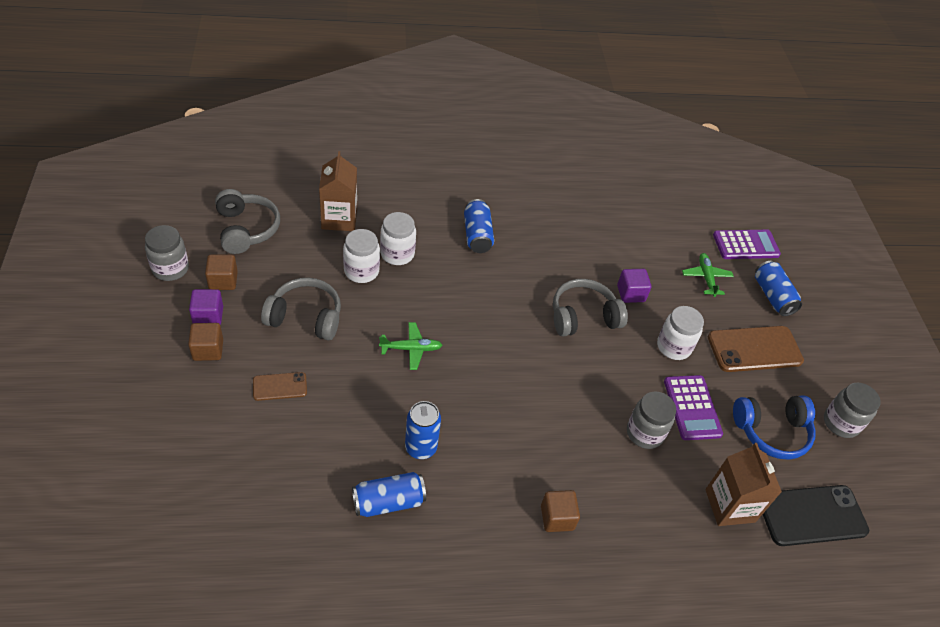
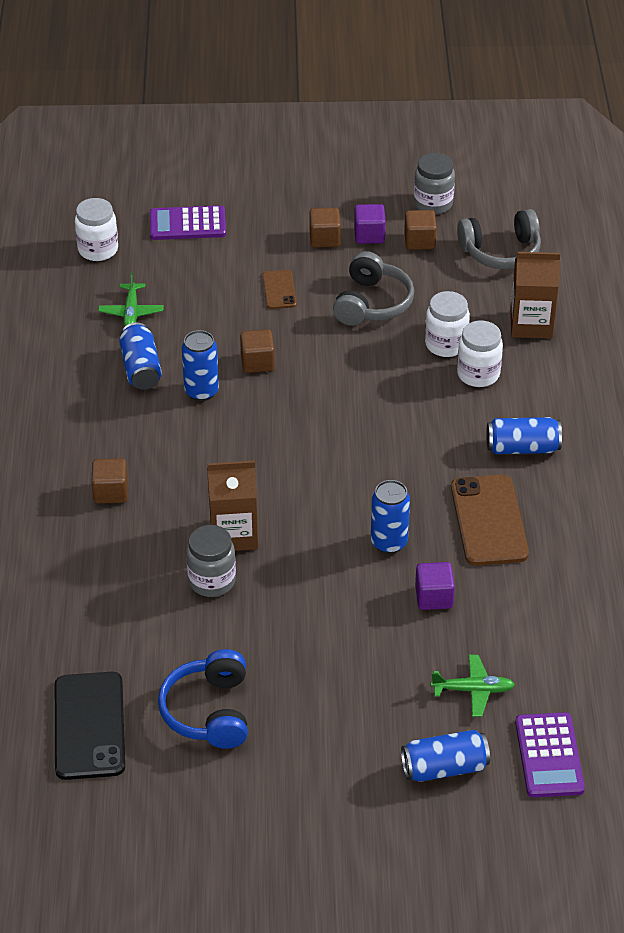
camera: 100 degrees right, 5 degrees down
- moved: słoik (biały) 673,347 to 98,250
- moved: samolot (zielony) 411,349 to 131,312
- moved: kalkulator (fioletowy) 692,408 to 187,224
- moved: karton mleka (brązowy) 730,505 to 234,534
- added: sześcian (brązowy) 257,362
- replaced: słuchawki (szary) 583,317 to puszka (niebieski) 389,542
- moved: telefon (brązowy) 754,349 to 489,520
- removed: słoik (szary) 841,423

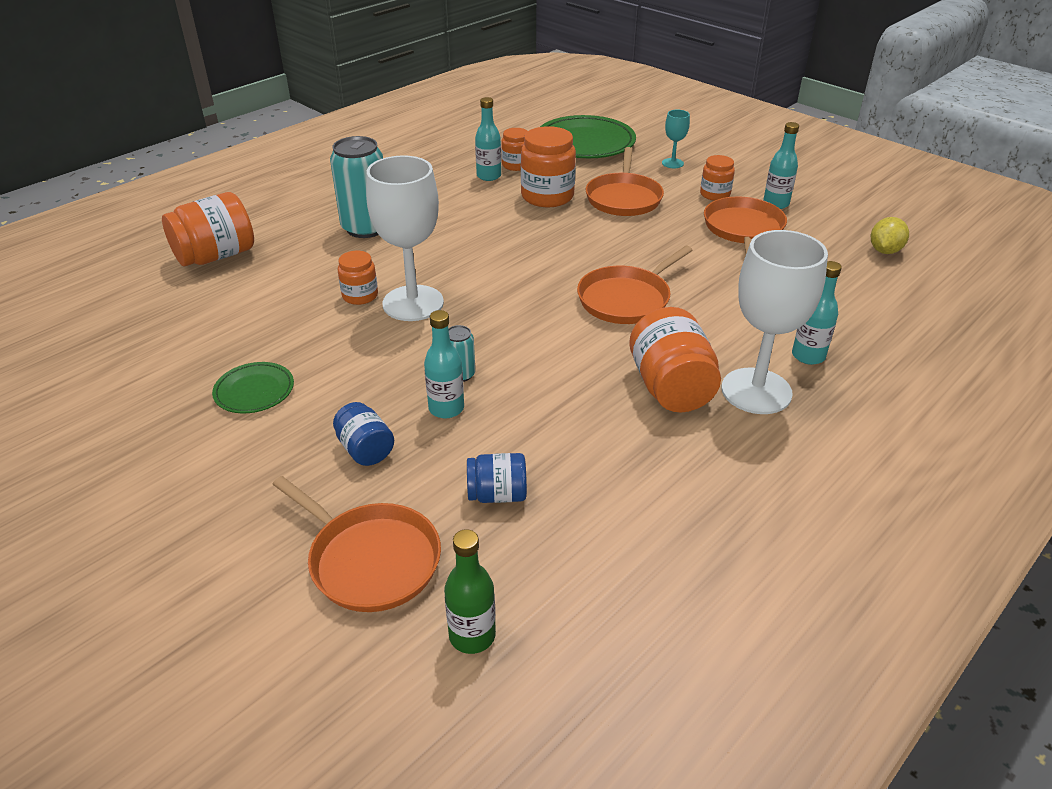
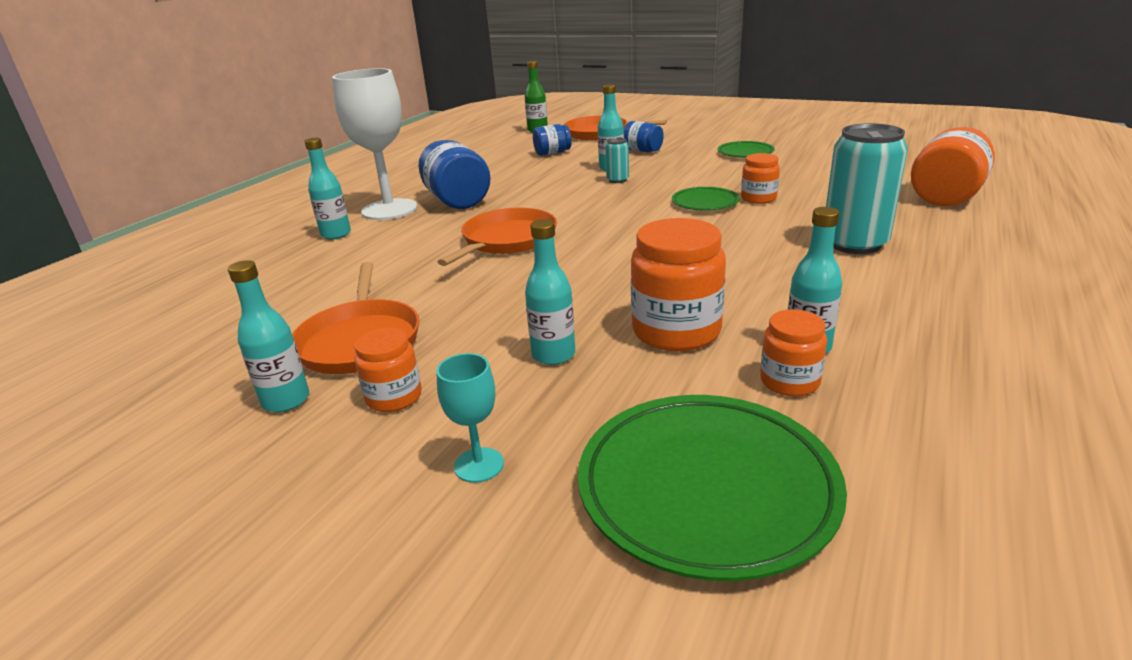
camera: 165 degrees right, 10 degrees down
- recoloured: słoik (pomarańczowy) 670,387 to słoik (niebieski) 457,200
- replaced: patelnia (pomarańczowy) 623,198 to butelka (turkusowy) 553,355
- replaced: kielich (biały) 413,303 to talerz (zielony) 705,203
- removed: cytryna (żółty) 884,251

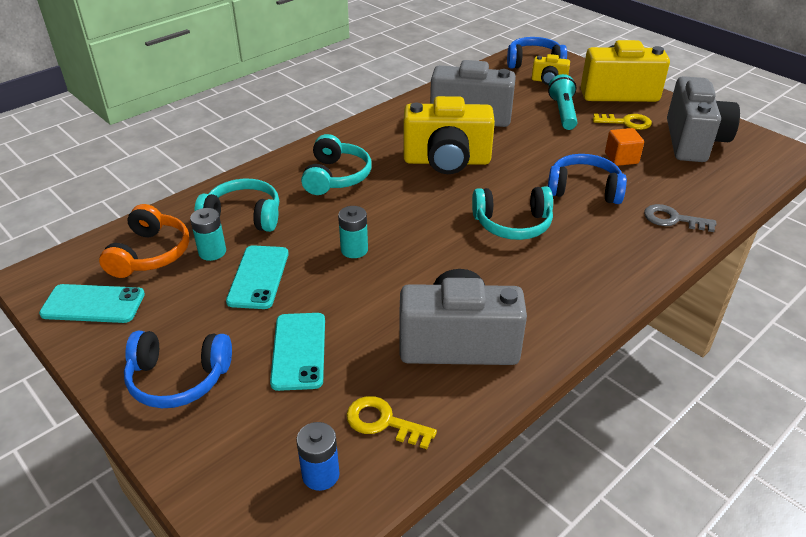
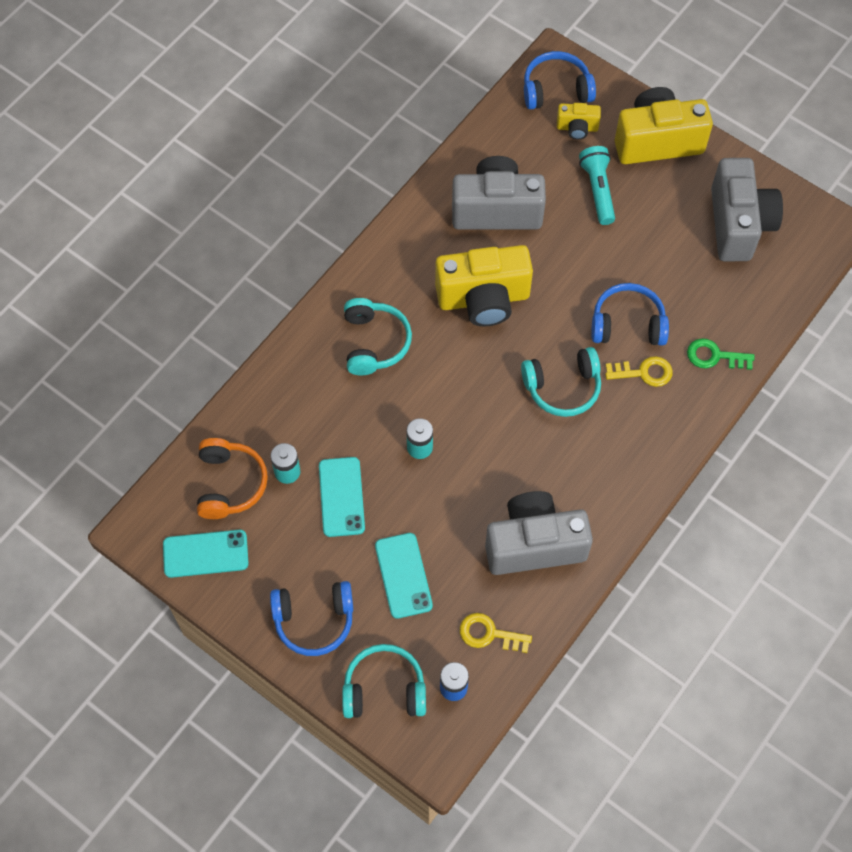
camera: 10 degrees left, 25 degrees up
- moved: słuchawki (turkusowy) 243,217 to 384,689
- moved: klucz (żółty) 626,122 to 644,372
- recoloured: klucz (szary) 672,219 to klucz (zielony) 714,356
- removed: sześcian (pomarańczowy) 621,158

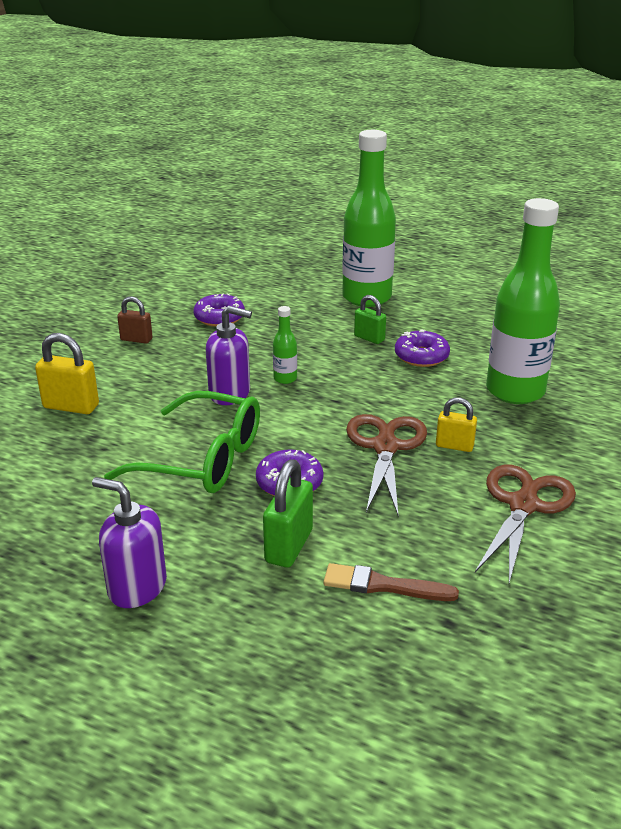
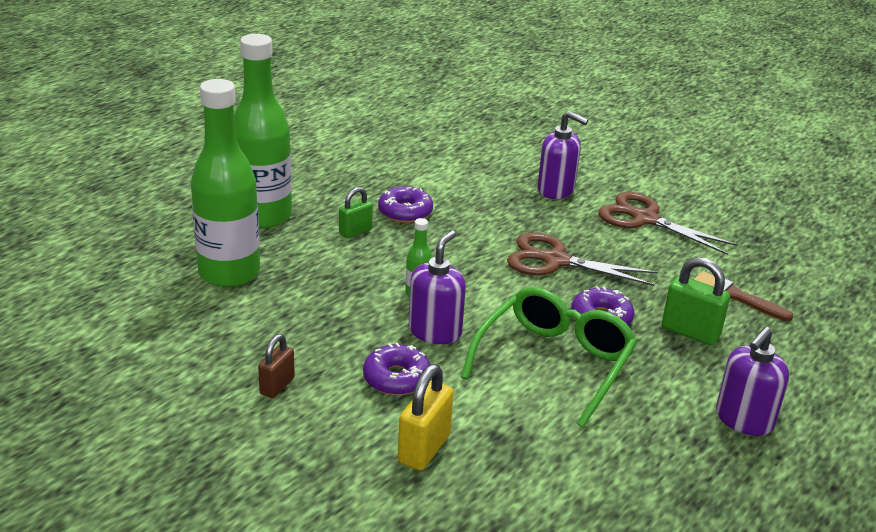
camera: 80 degrees left, 0 degrees up
- moved: butelka (zielony) 515,391 to 229,273
- moved: donut (fioletowy) 219,317 to 397,378
- added: dozownik mydła (fioletowy) 556,190
- turned: pędzel (brązowy) 383,585 = 737,297 105 degrees clockwise
- removed: kłódka (żółty) 454,446

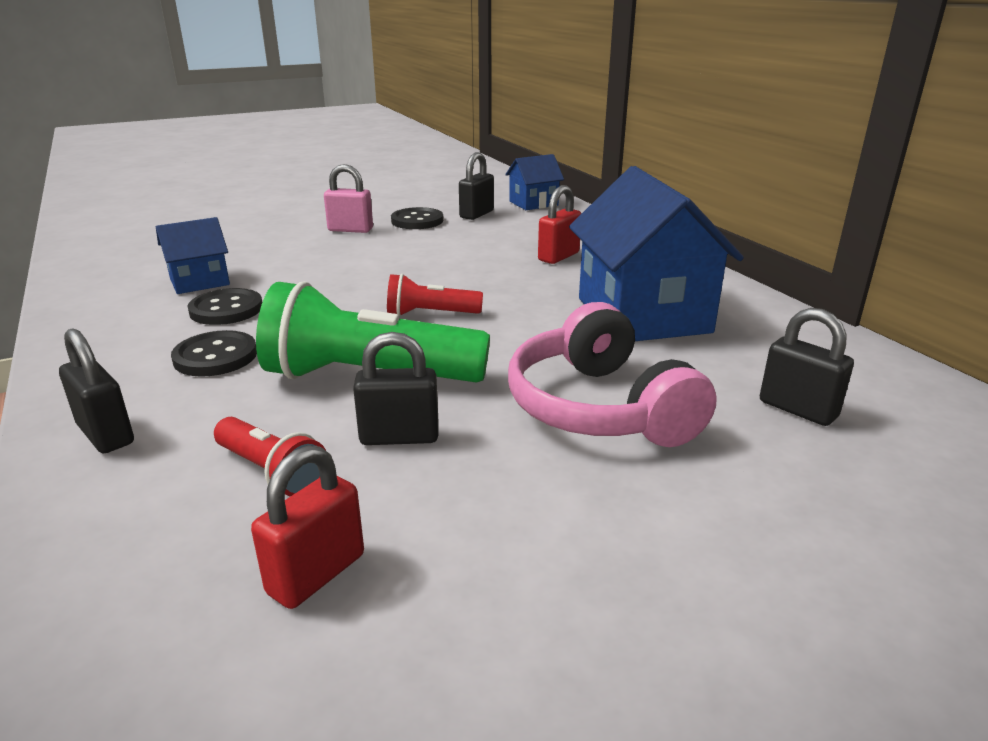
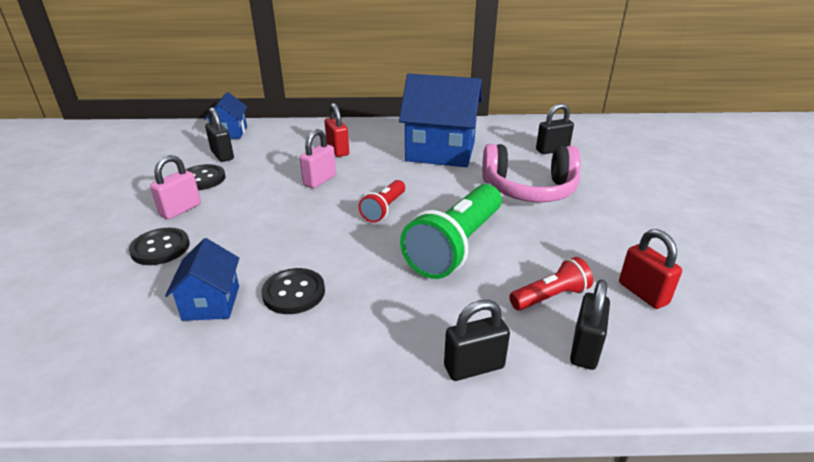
camera: 65 degrees left, 5 degrees up
- moved: guzik (czarny) 215,356 to 160,248
- added: kłódka (różowy) 320,180
- moved: kłódka (czarny) 399,437 to 585,349

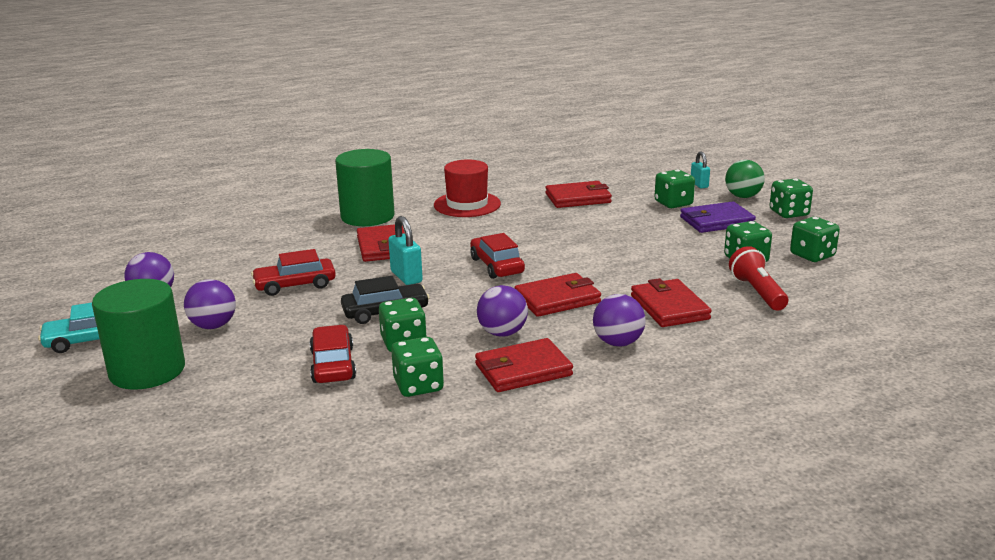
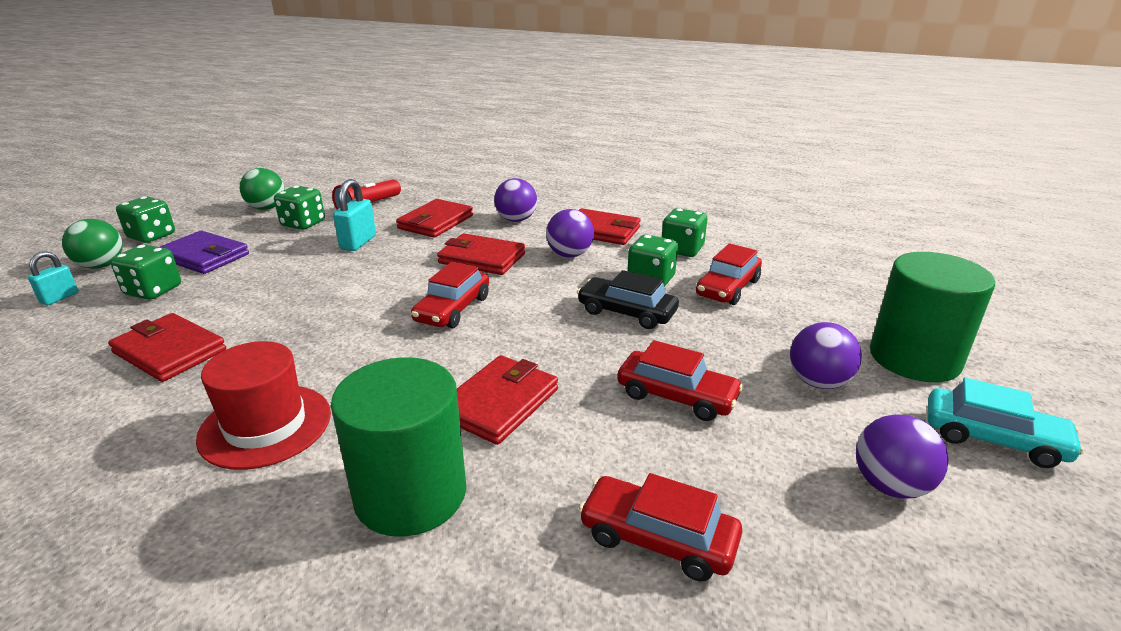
camera: 135 degrees left, 5 degrees up
- replaced: kostka do gry (zielony) 812,255 to piłka (zielony) 267,208
- moved: kłódka (turkusowy) 406,277 to 358,243
- added: samochód (czerwony) 658,538

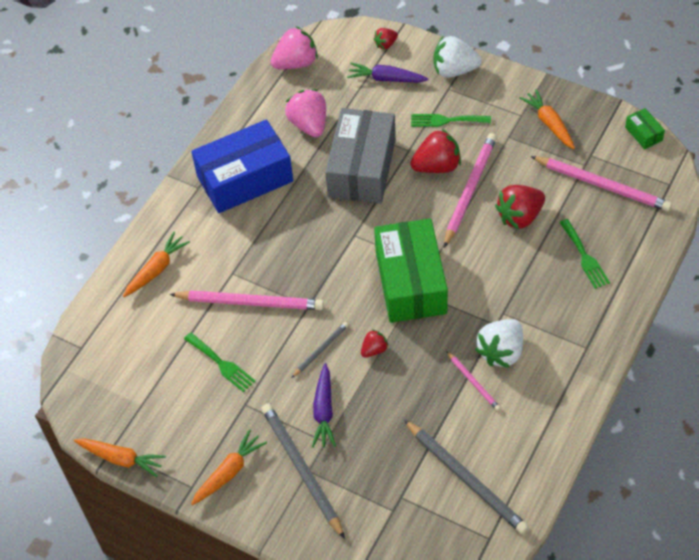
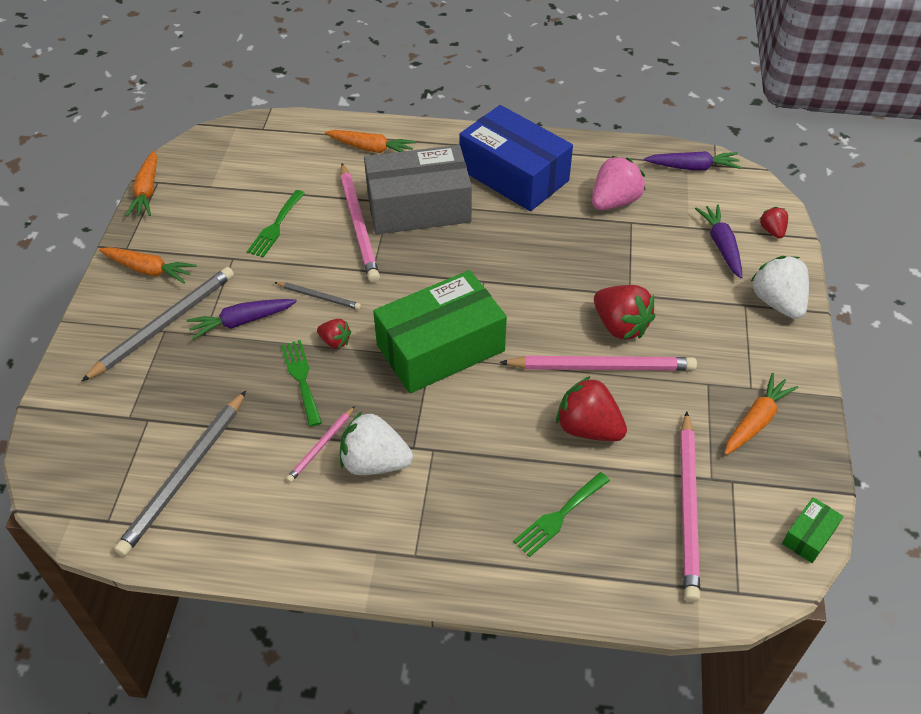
camera: 65 degrees right, 5 degrees down
- moved: widelec (zielony) 446,120 to 301,378
- moved: pudełko (szary) 362,168 to 418,207
- replaced: truskawka (różowy) 296,63 to marchewka (fioletowy) 692,167
- turned: truskawka (czerwony) 386,44 = 772,231 45 degrees clockwise

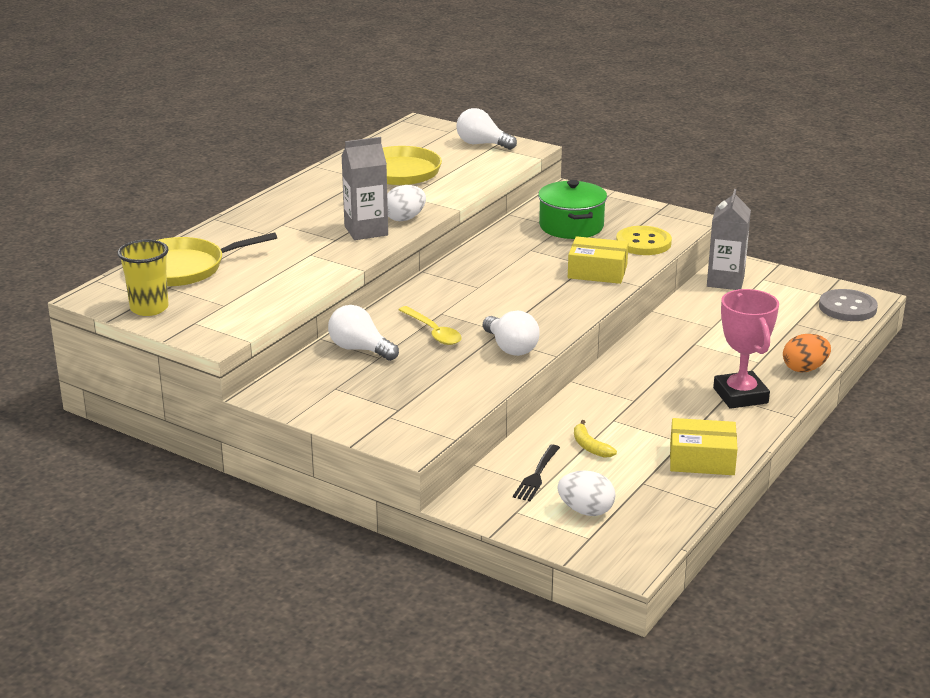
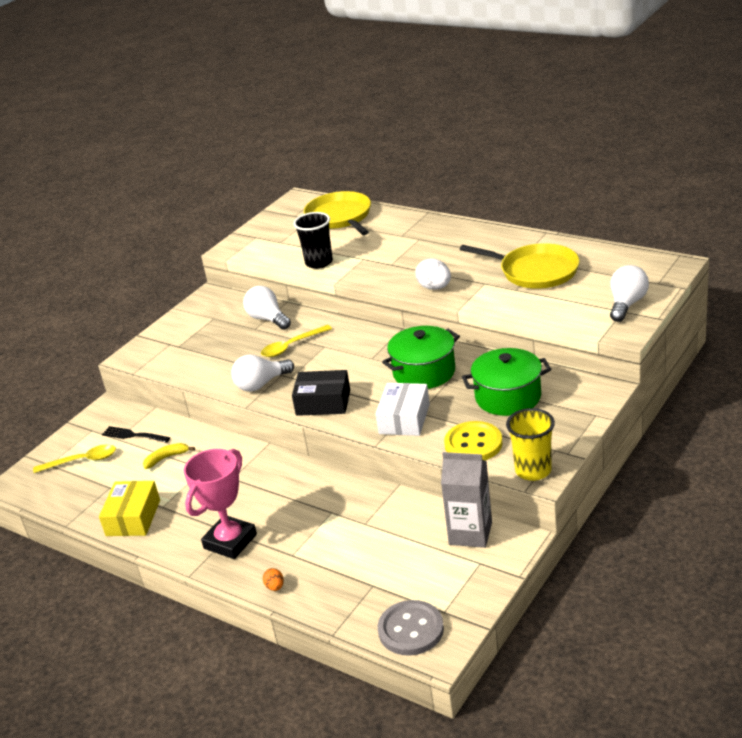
camera: 95 degrees right, 5 degrees up
- replaced: jajko (biały) 586,511 to łyżka (żółty) 82,461
- turned: puchar (różowy) 740,395 = 230,541 45 degrees counterclockwise
- turned: żarówka (biały) 360,349 = 268,319 75 degrees counterclockwise
- resized: jajko (pomarańczowy) 804,369 = 275,587 x0.53
- added: pudełko (czarny) 323,402
- added: szklanka (czarny) 319,262
- recoloured: pudełko (żółty) 597,272 to pudełko (biały) 404,419
- added: garnek (zielony) 424,372
- moved: szklanka (żółty) 149,308 to 533,470
- removed: karton mleka (szary) 366,231

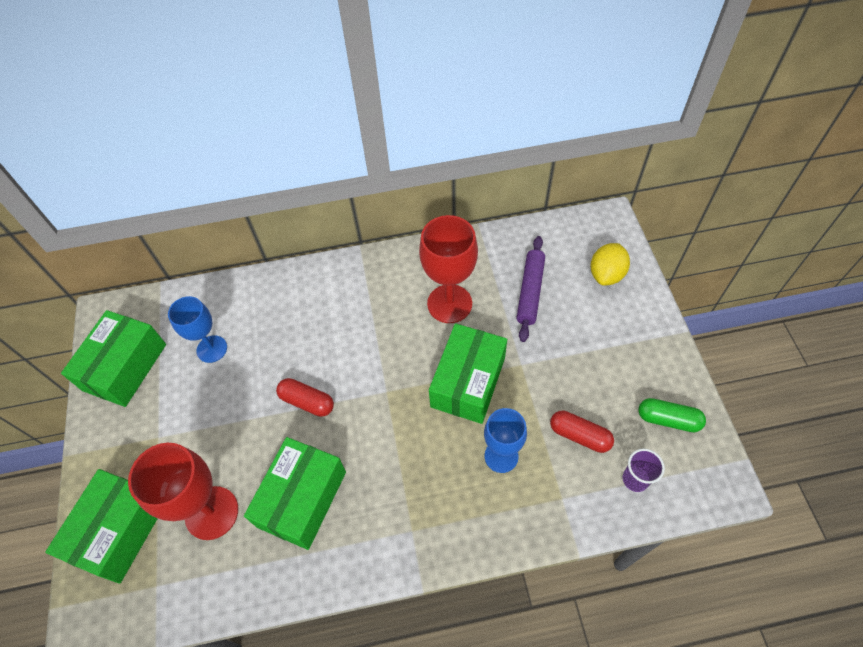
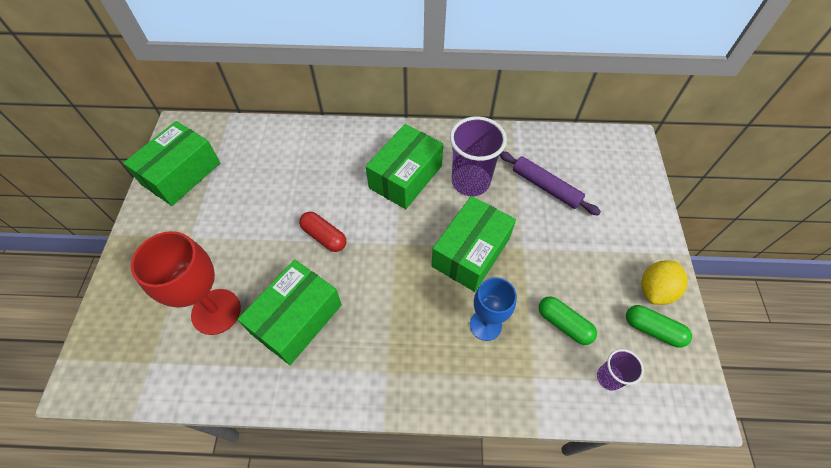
camera: 10 degrees right, 0 degrees up
- moved: pudełko (zielony) 120,531 to 405,177
- replaced: kielich (czerwony) 449,303 to szklanka (fioletowy) 470,182
- turned: wałek do ciasta (fioletowy) 530,291 = 545,187 75 degrees counterclockwise
- recoloured: kapsułka (czerwony) 579,435 to kapsułka (zielony) 563,324
- moved: cytryna (żółty) 606,274 to 655,290
- removed: kielich (niebieski) 212,349

